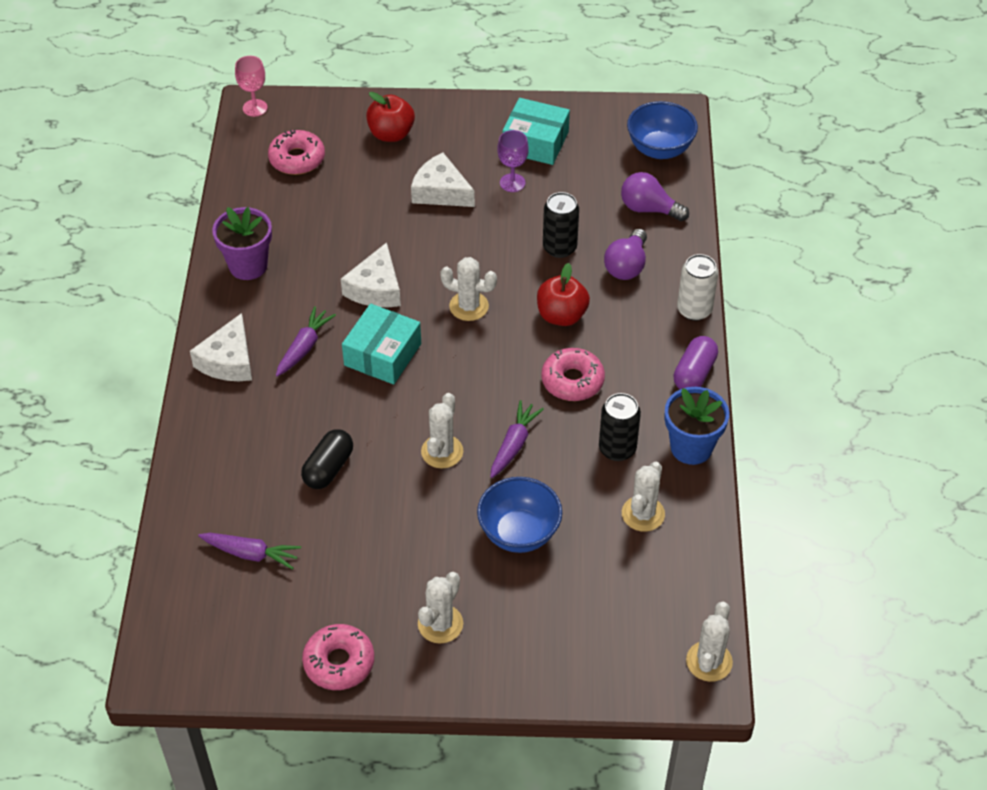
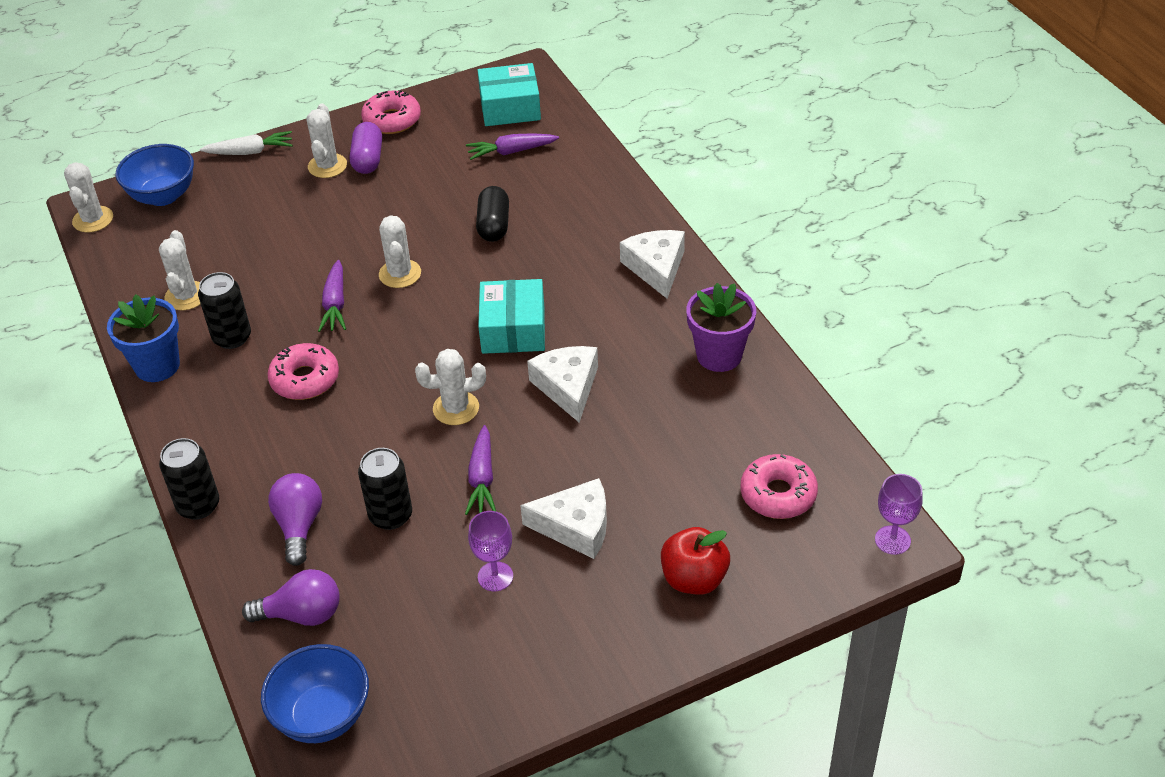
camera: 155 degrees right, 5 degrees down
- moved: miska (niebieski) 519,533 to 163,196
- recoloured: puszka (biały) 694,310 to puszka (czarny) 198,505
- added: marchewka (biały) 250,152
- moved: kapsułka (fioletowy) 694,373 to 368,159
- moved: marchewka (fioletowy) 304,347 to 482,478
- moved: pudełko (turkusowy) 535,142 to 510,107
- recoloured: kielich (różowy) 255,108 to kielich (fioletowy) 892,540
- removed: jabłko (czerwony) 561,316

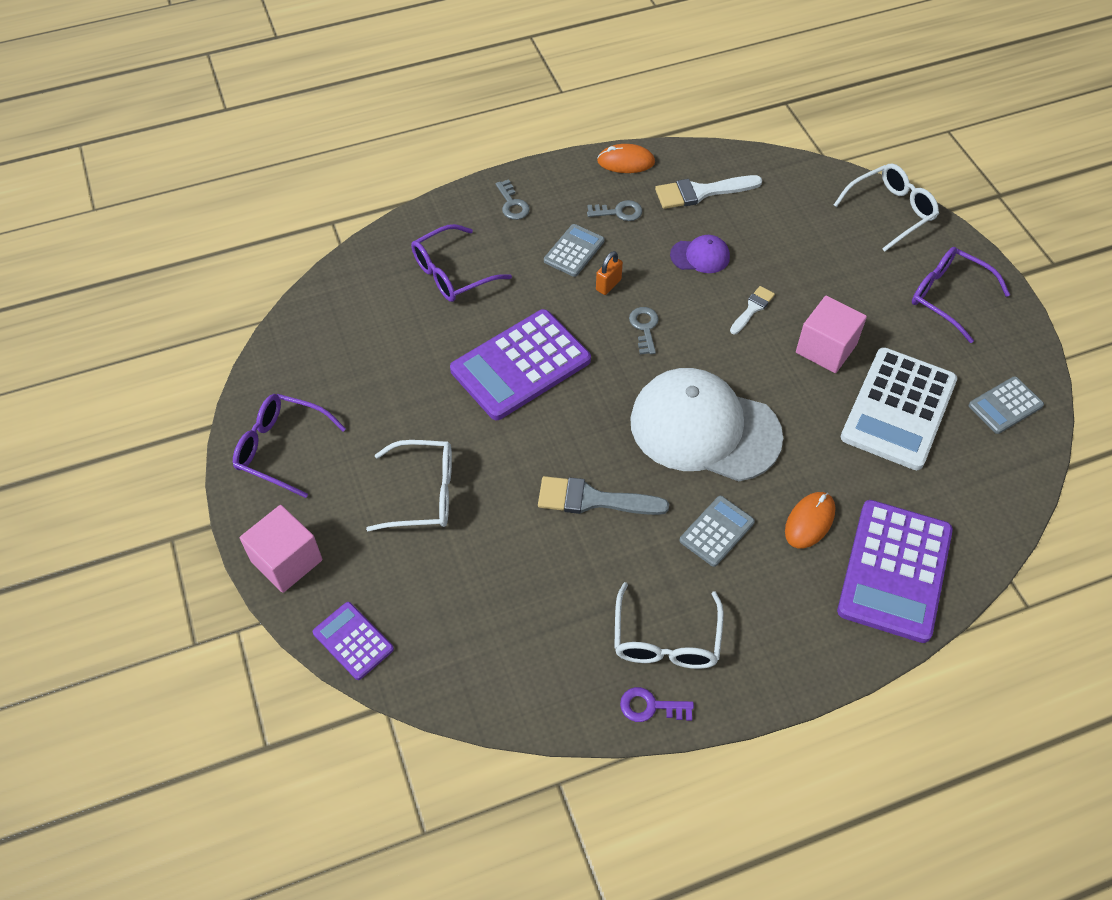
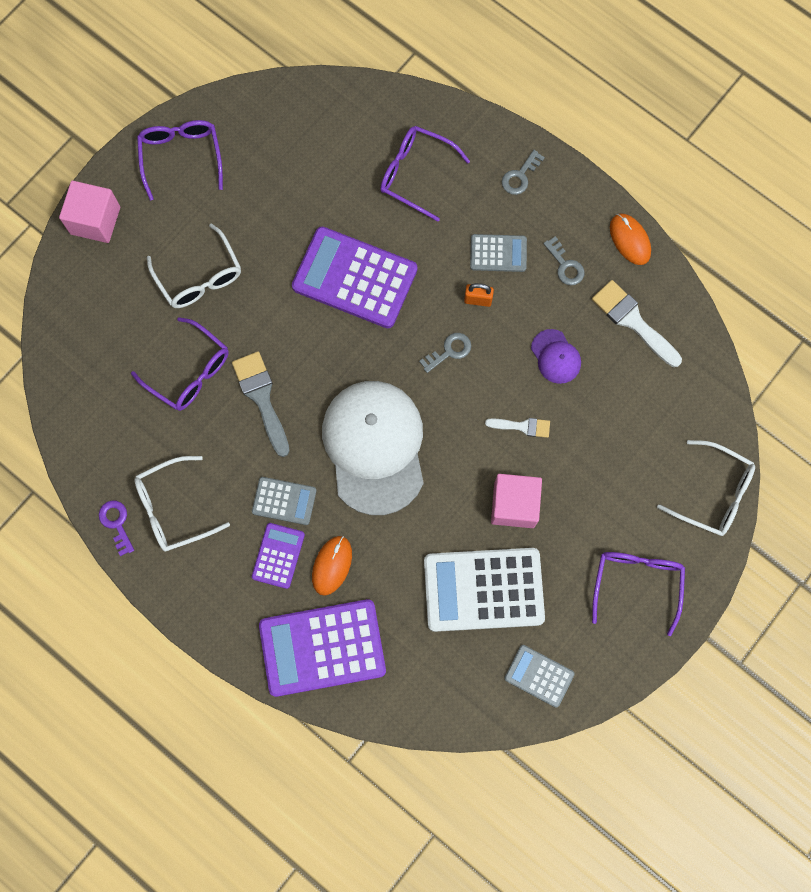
camera: 60 degrees right, 20 degrees up
- added: okulary (fioletowy) 189,372
- moved: kalkulator (fioletowy) 353,641 to 278,555
- turned: myszka (pomarańczowy) 809,521 = 332,565 75 degrees counterclockwise

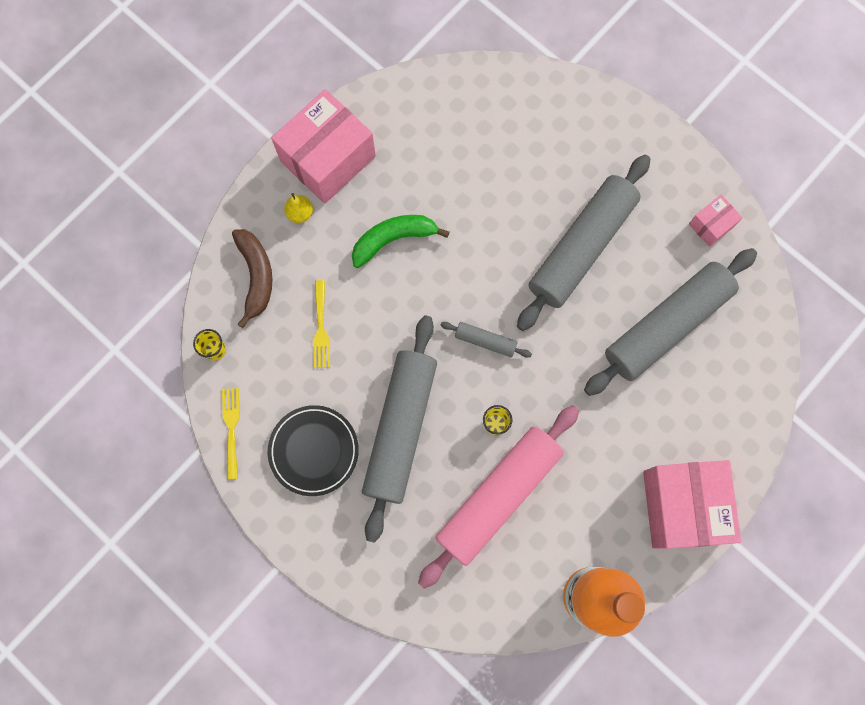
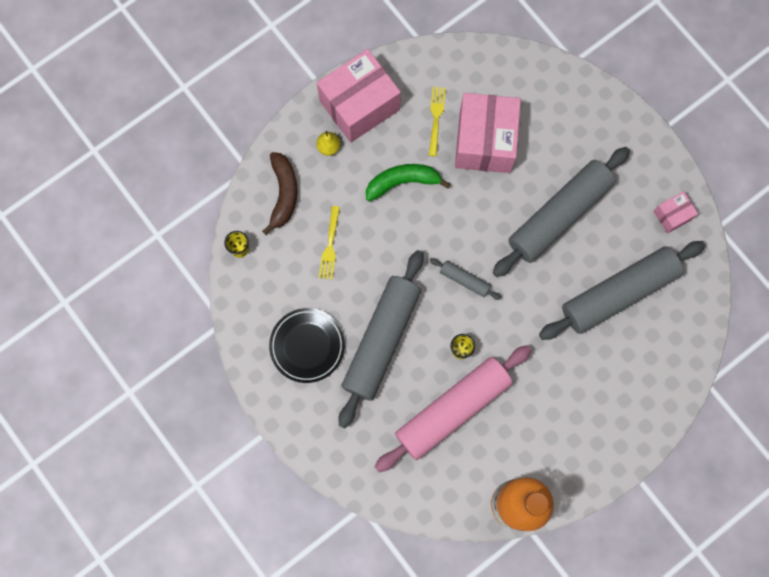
camera: 10 degrees right, 0 degrees up
- moved: widelec (żółty) 232,429 to 436,119
- moved: pudełko (różowy) 682,506 to 485,141

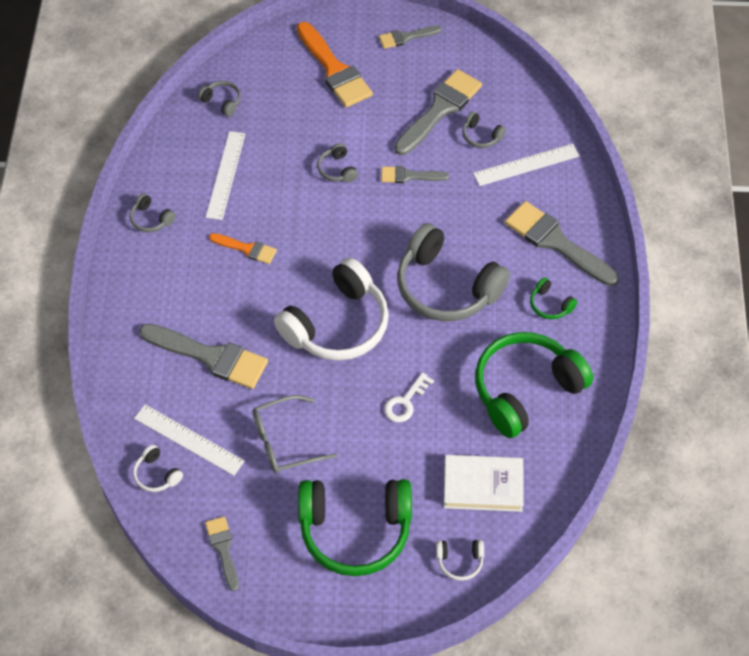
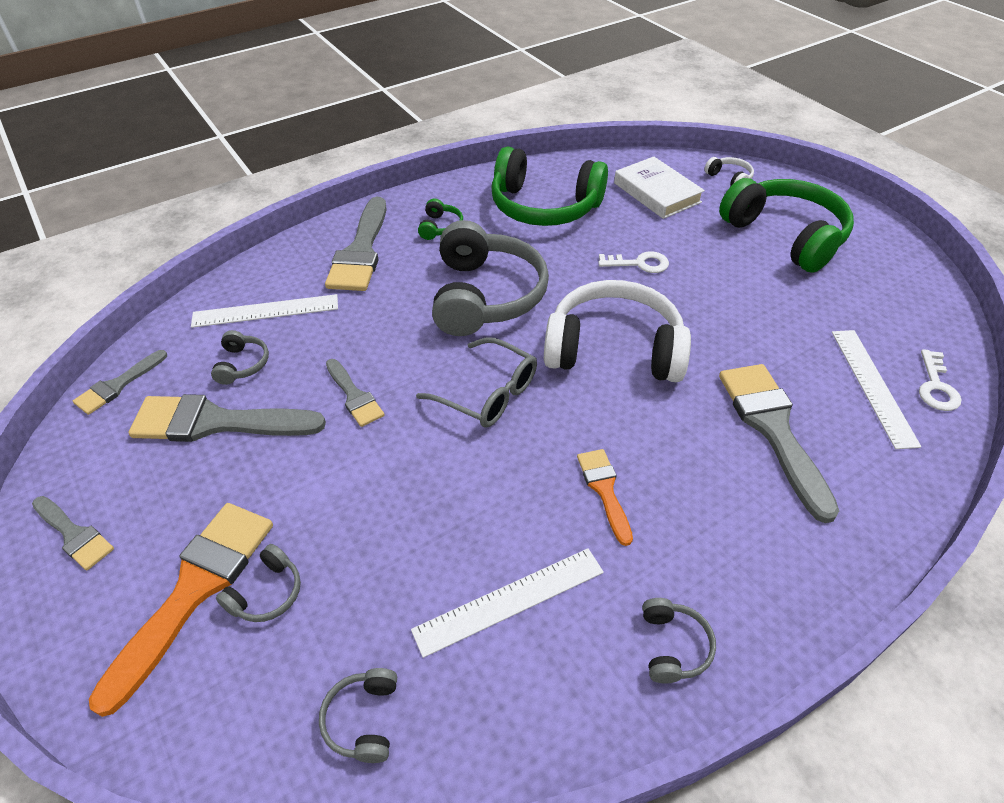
camera: 125 degrees left, 10 degrees down
- moved: pędzel (szary) 223,549 to 118,385
- turned: linijka (biały) 526,164 = 265,311 45 degrees counterclockwise
- moved: słuchawki (szary) 337,169 to 266,593
- moved: okulary (szary) 285,441 to 488,393
- replaced: słuchawki (biały) 157,474 to klucz (biały) 936,387

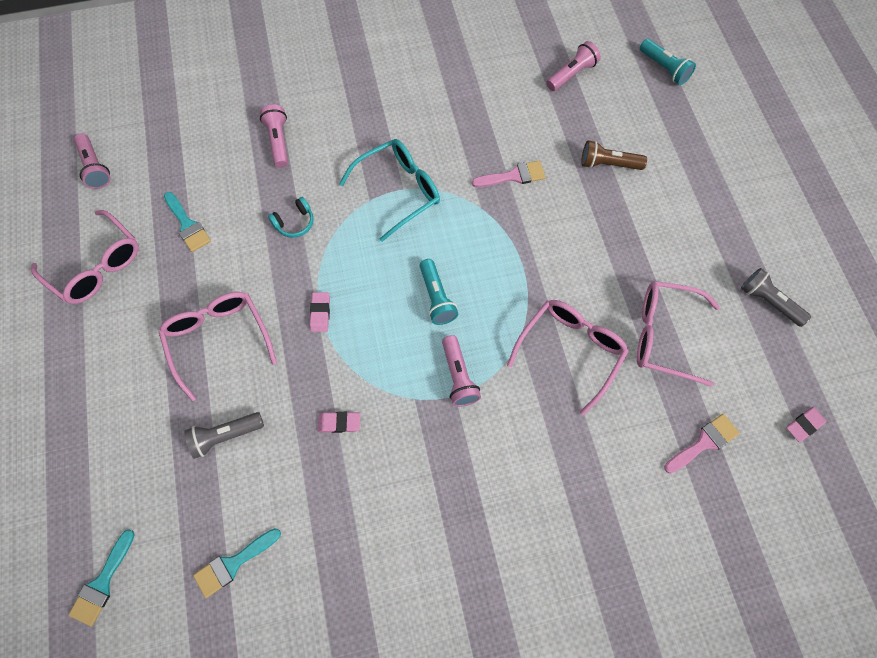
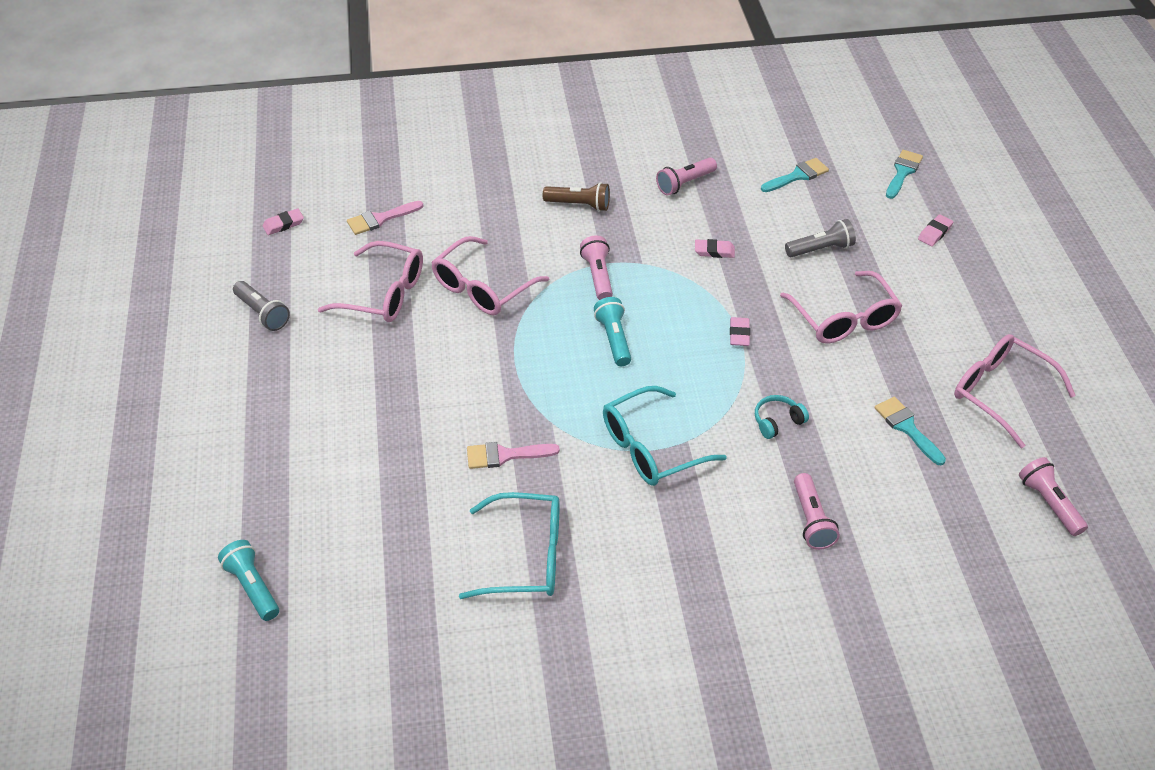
camera: 175 degrees left, 20 degrees down
- added: okulary (turkusowy) 525,556
- moved: latarka (brązowy) 608,164 to 579,205
- moved: latarka (różowy) 571,74 to 685,183
- added: gumka do mazania (różowy) 934,233

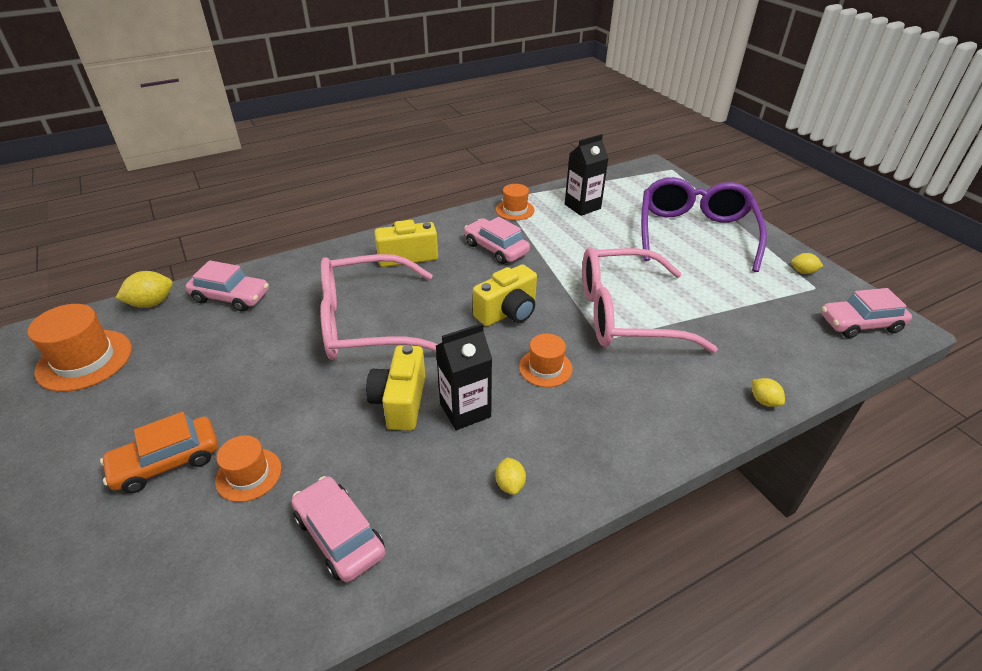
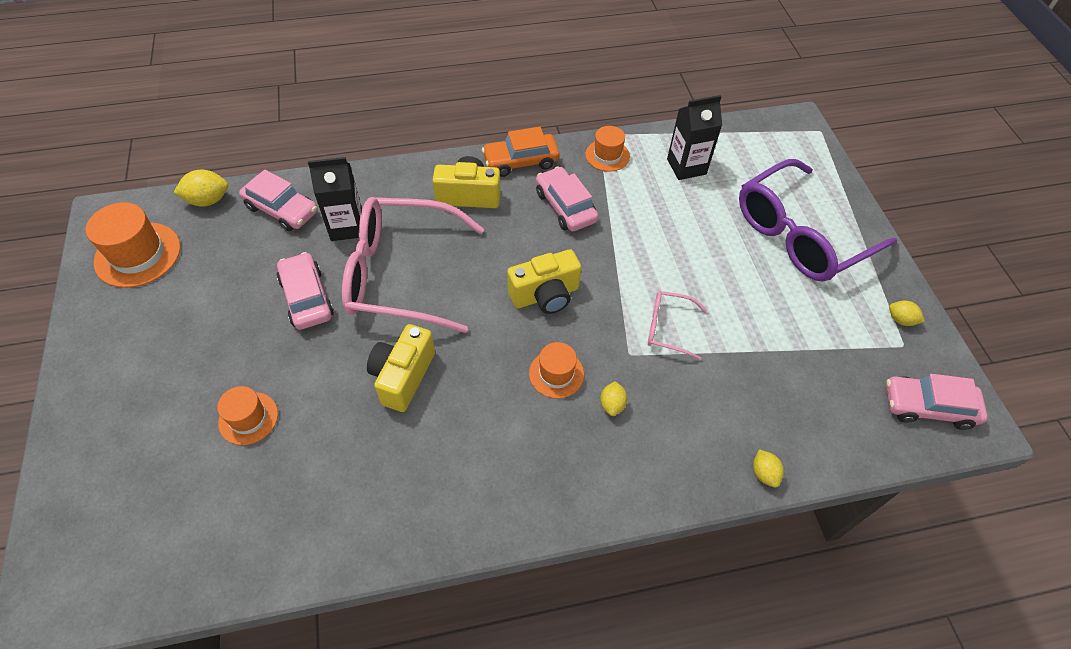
camera: 15 degrees right, 15 degrees up
- moved: samochód (różowy) 339,535 to 307,298
- moved: karton mleka (czarny) 465,410 to 347,227
- moved: samochód (pomarańczowy) 167,462 to 521,161
- moved: cytryna (żółty) 510,484 to 612,404
- resized: okulary (różowy) 625,314 = 667,328 x0.45
- turned: okulary (fioletowy) 695,233 = 800,235 150 degrees counterclockwise

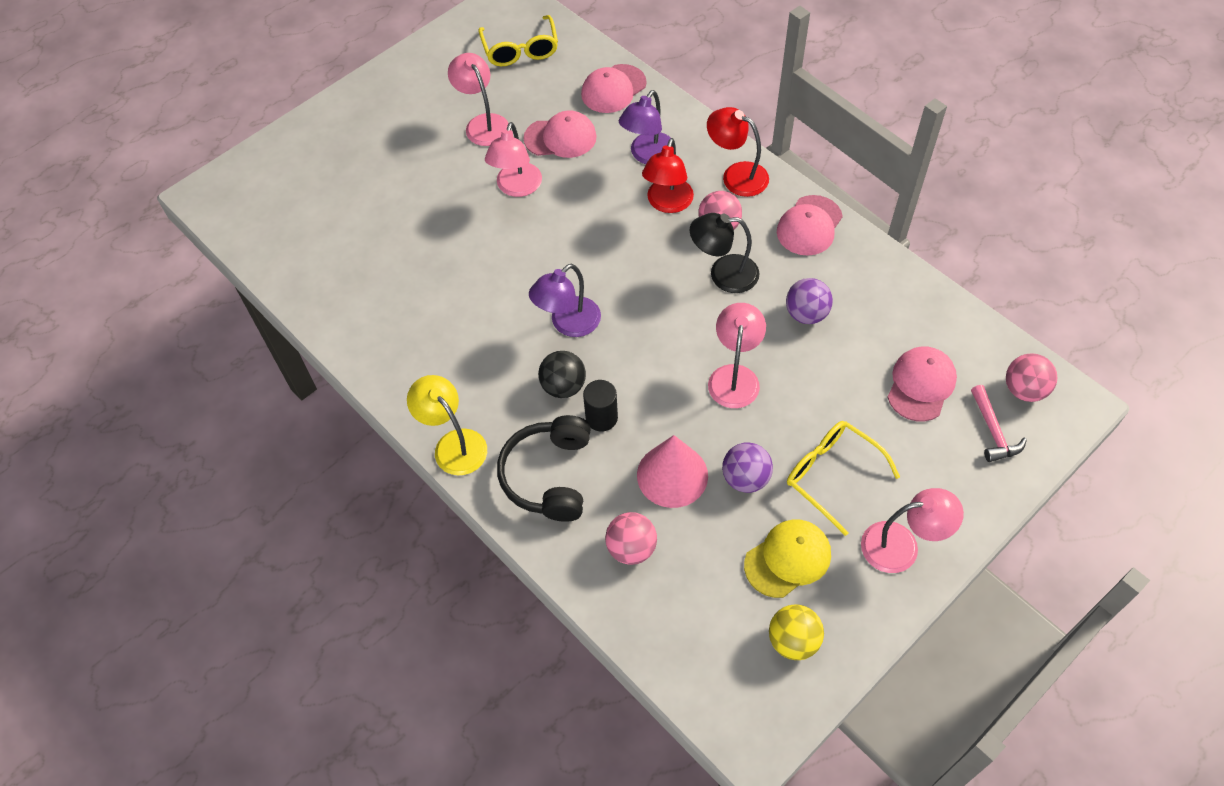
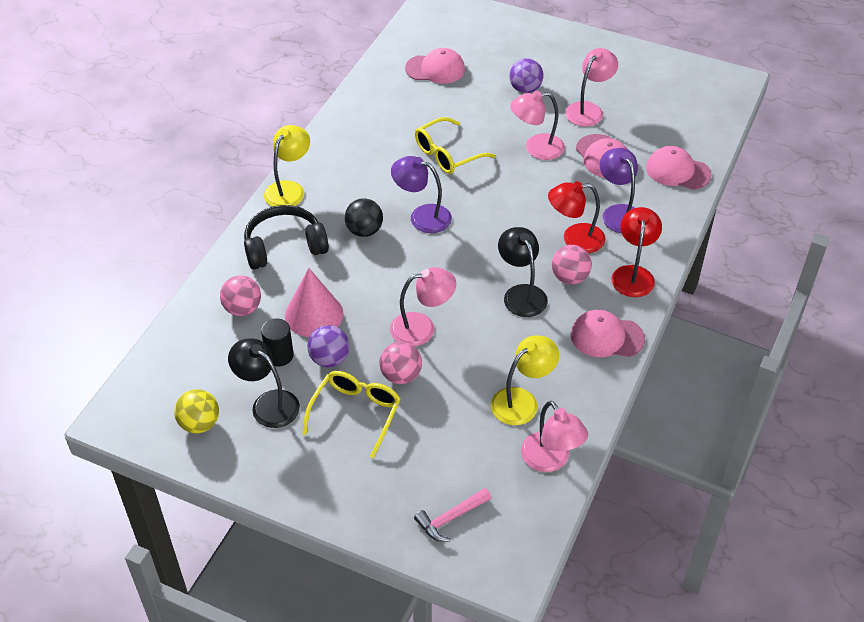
camera: 65 degrees right, 10 degrees down
- replaced: czapka (żółty) 788,559 to lampka (czarny) 268,403
- moved: walec (czarny) 601,417 to 279,355
- moved: piłka (różowy) 1024,389 to 401,375
- moved: czapka (różowy) 921,385 to 435,69
- moved: okulary (żółty) 520,50 to 447,154
- added: lampka (żółty) 522,401
- moved: piłka (fioletowy) 806,314 to 525,89
- moved: lampka (różowy) 901,546 to 550,460
- turned: lampka (fioletowy) 648,155 = 618,213 60 degrees clockwise

